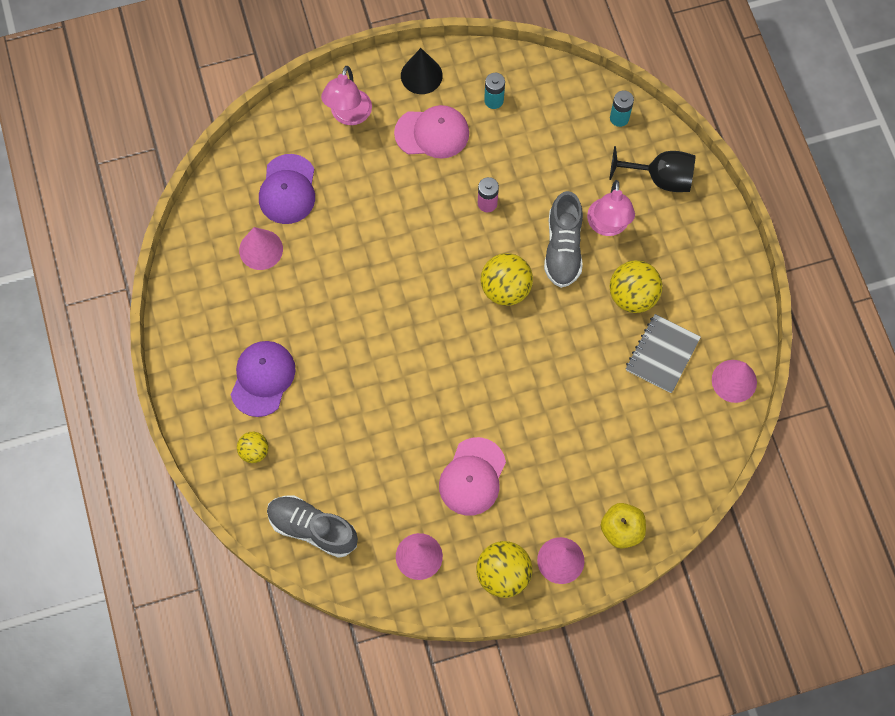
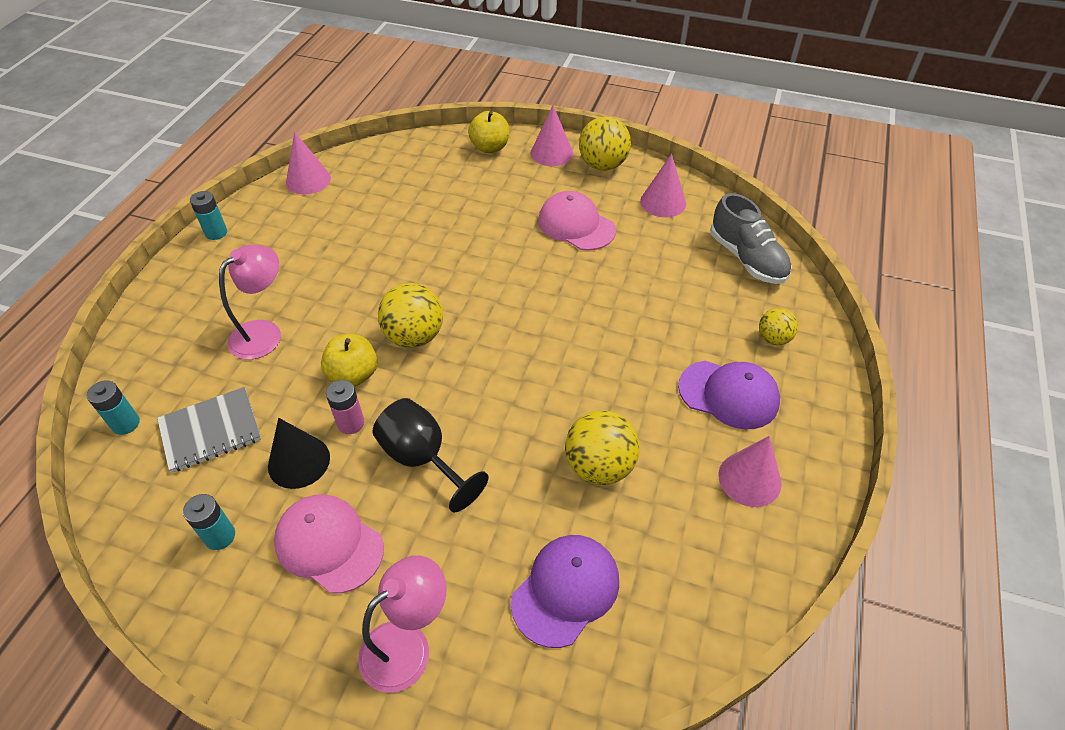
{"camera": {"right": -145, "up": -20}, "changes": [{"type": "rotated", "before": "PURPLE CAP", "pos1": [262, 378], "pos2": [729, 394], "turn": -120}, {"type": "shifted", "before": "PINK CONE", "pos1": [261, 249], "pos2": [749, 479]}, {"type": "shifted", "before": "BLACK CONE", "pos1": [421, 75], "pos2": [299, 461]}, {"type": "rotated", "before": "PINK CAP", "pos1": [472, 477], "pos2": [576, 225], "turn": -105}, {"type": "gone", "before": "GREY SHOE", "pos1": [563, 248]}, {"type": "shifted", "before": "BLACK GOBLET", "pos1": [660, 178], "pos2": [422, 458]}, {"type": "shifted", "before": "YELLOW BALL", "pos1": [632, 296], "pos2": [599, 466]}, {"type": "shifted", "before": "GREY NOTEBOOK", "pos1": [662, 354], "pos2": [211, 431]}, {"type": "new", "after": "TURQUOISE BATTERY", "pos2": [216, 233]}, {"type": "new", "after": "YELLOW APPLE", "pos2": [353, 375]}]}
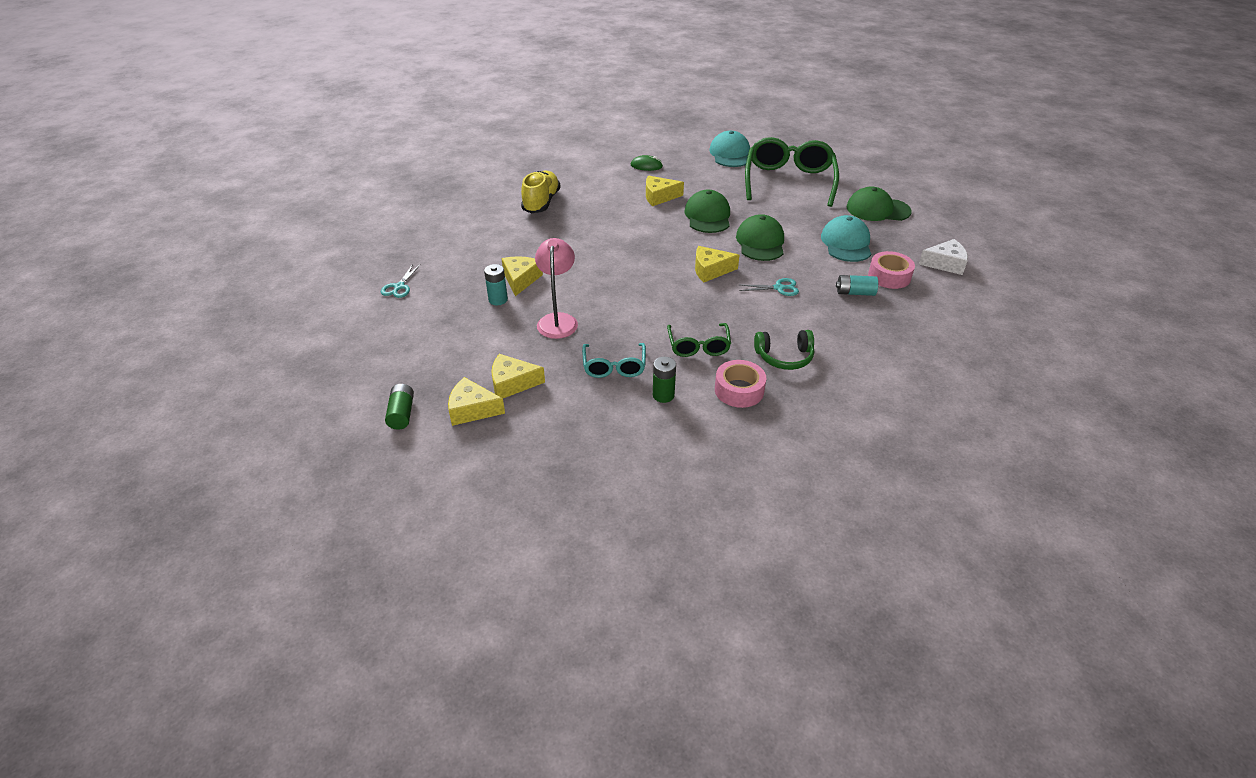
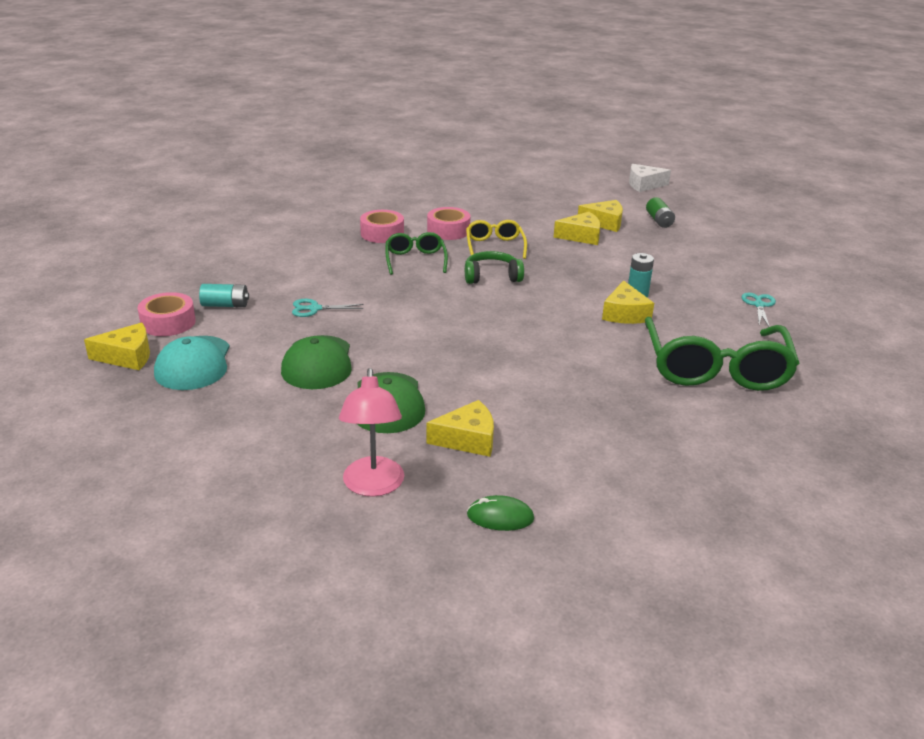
{"camera": {"right": 175, "up": -10}, "changes": [{"type": "gone", "before": "YELLOW SHOE", "pos1": [541, 202]}, {"type": "shifted", "before": "PINK LAMP", "pos1": [558, 320], "pos2": [373, 486]}, {"type": "repainted", "before": "TURQUOISE GLASSES", "after": "YELLOW GLASSES", "pos1": [614, 367], "pos2": [494, 246]}, {"type": "swapped", "before": "GREEN BATTERY", "after": "PINK TAPE", "pos1": [663, 395], "pos2": [448, 231]}, {"type": "shifted", "before": "YELLOW CHEESE", "pos1": [710, 270], "pos2": [127, 356]}, {"type": "gone", "before": "TURQUOISE CAP", "pos1": [730, 154]}, {"type": "shifted", "before": "GREEN GLASSES", "pos1": [789, 181], "pos2": [715, 369]}, {"type": "shifted", "before": "GREEN HEADPHONES", "pos1": [784, 357], "pos2": [492, 276]}, {"type": "gone", "before": "GREEN CAP", "pos1": [877, 209]}, {"type": "shifted", "before": "WHITE CHEESE", "pos1": [945, 264], "pos2": [644, 185]}]}
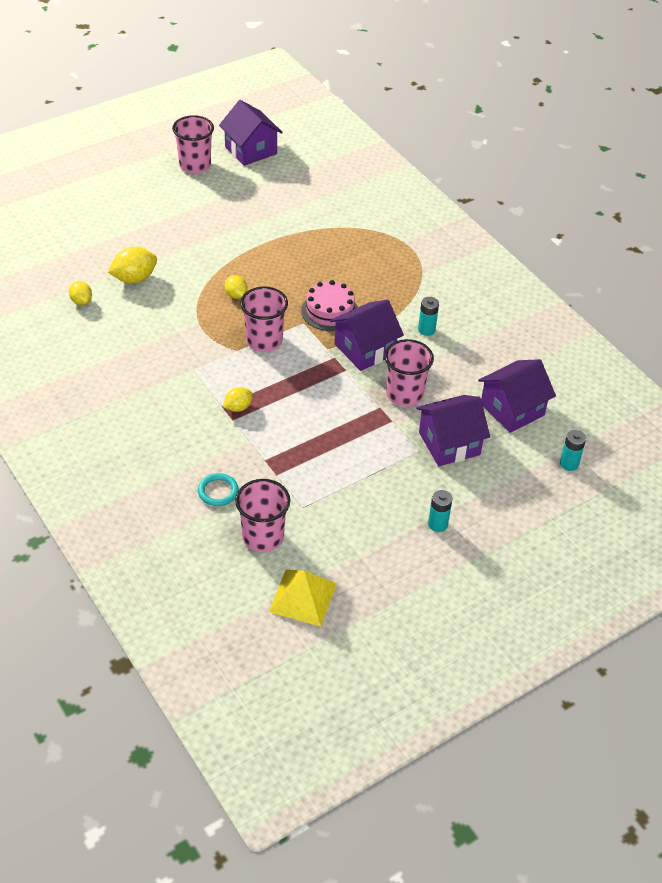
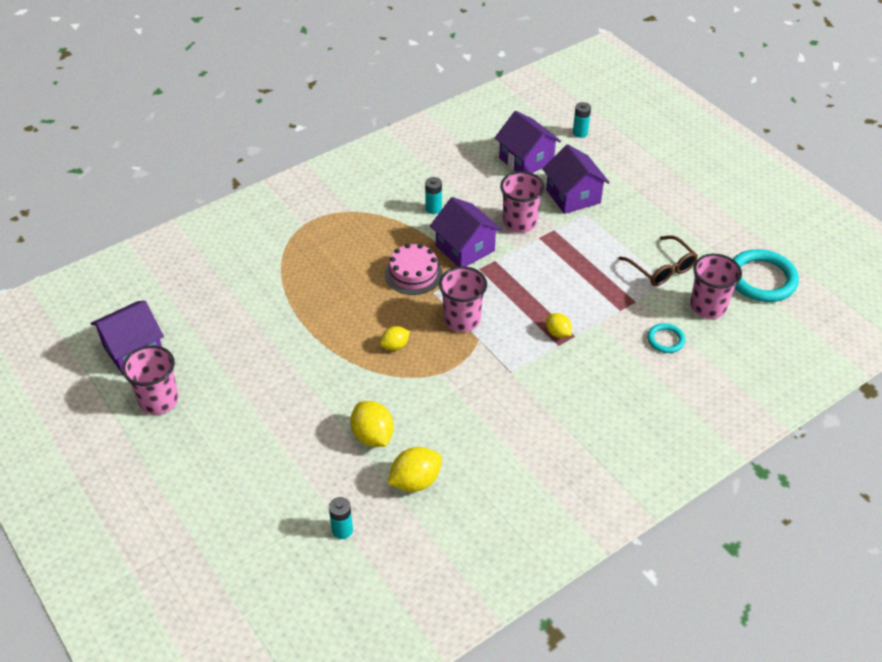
{"camera": {"right": -90, "up": 0}, "changes": [{"type": "scaled", "before": "YELLOW LEMON", "pos1": [81, 301], "pos2": [415, 481], "scale": 1.64}, {"type": "swapped", "before": "YELLOW PYRAMID", "after": "TURQUOISE RING", "pos1": [303, 597], "pos2": [761, 279]}, {"type": "shifted", "before": "TURQUOISE BATTERY", "pos1": [437, 524], "pos2": [342, 530]}, {"type": "new", "after": "BROWN GLASSES", "pos2": [662, 268]}]}
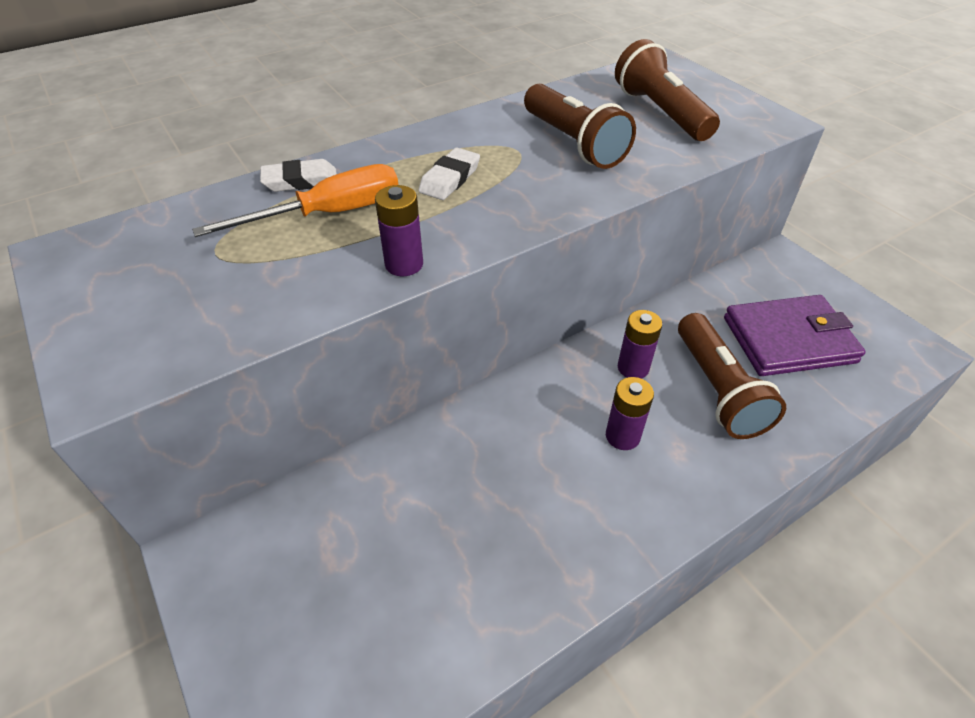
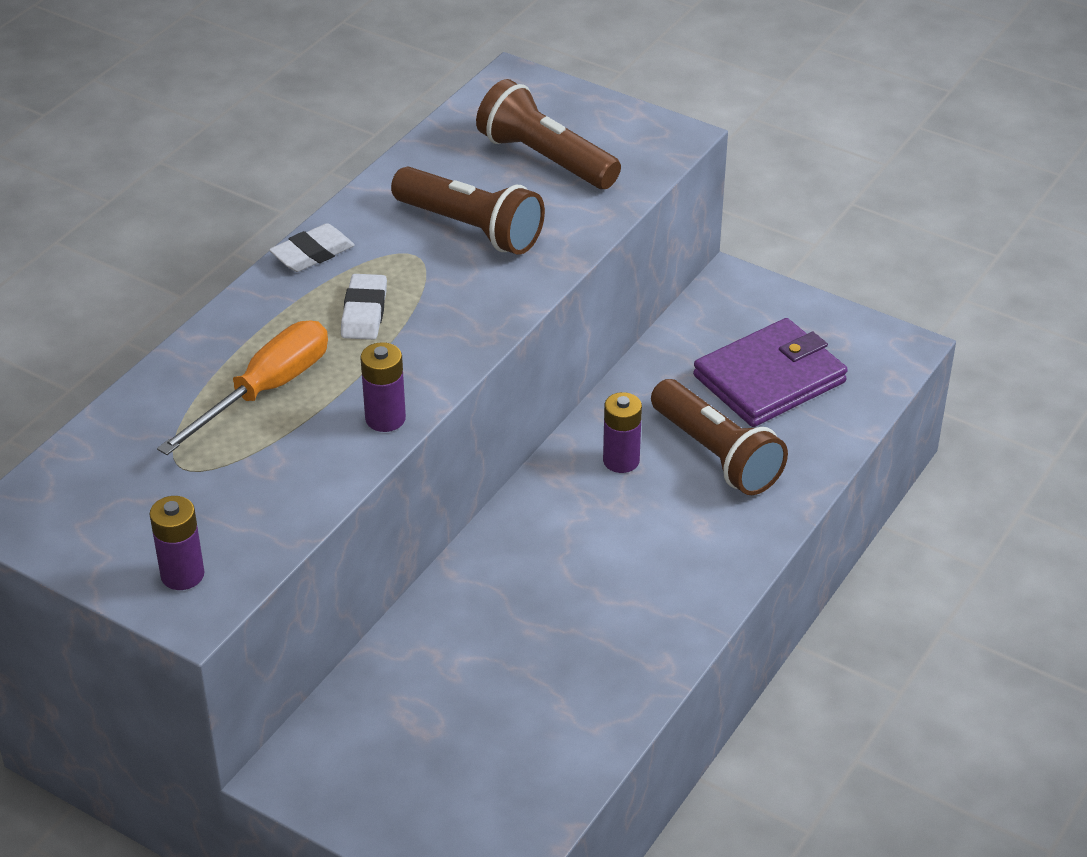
{"camera": {"right": -25, "up": -5}, "changes": [{"type": "shifted", "before": "WHITE ERASER", "pos1": [300, 181], "pos2": [312, 253]}, {"type": "shifted", "before": "PURPLE BATTERY", "pos1": [622, 436], "pos2": [182, 575]}]}
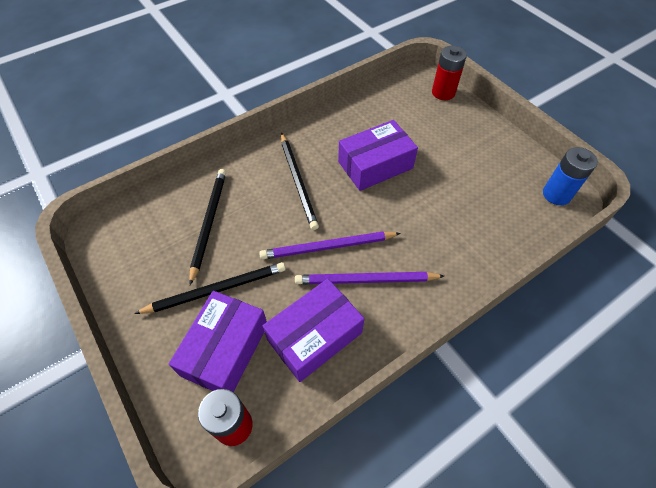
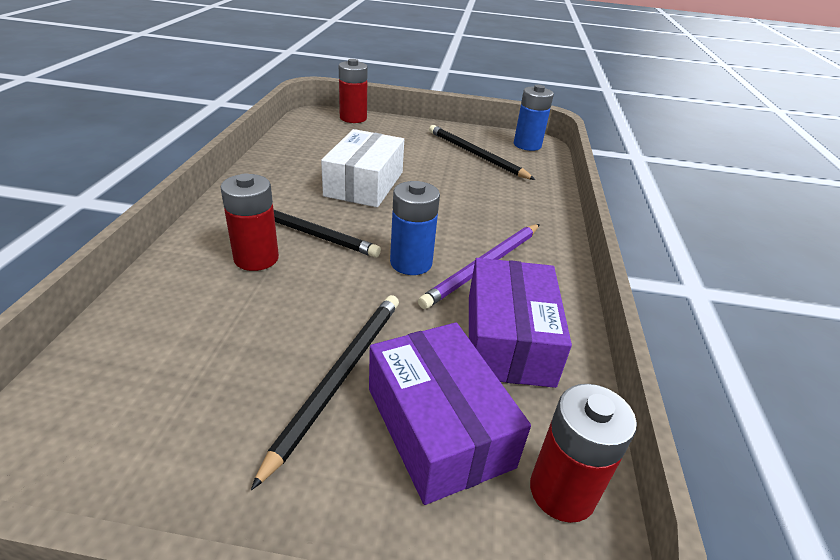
{"camera": {"right": -50, "up": -20}, "changes": [{"type": "shifted", "before": "BLACK PENCIL", "pos1": [209, 223], "pos2": [476, 155]}, {"type": "swapped", "before": "PURPLE PENCIL", "after": "BLUE BATTERY", "pos1": [327, 247], "pos2": [411, 263]}, {"type": "repainted", "before": "PURPLE BOX", "after": "WHITE BOX", "pos1": [375, 165], "pos2": [364, 184]}, {"type": "new", "after": "RED BATTERY", "pos2": [256, 258]}]}
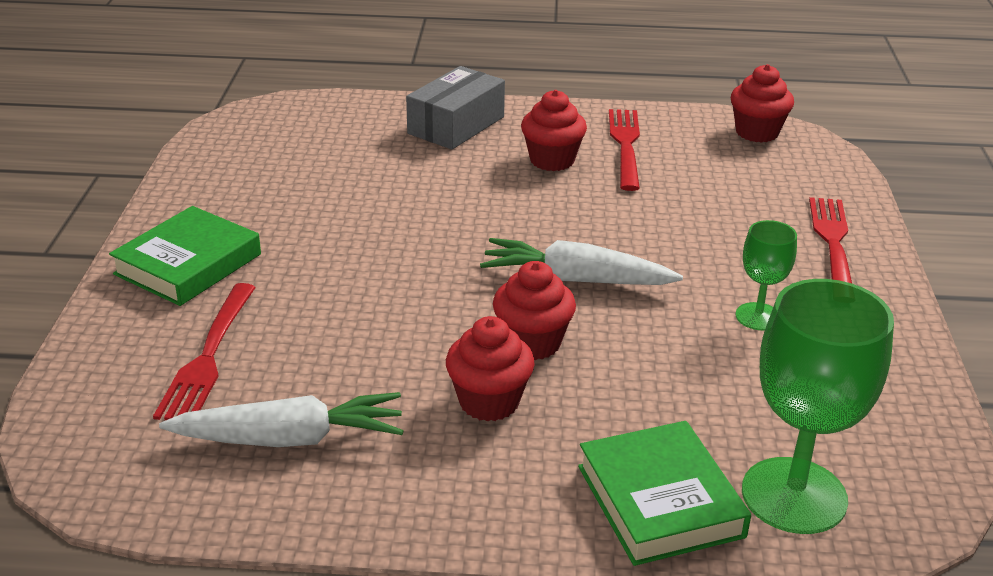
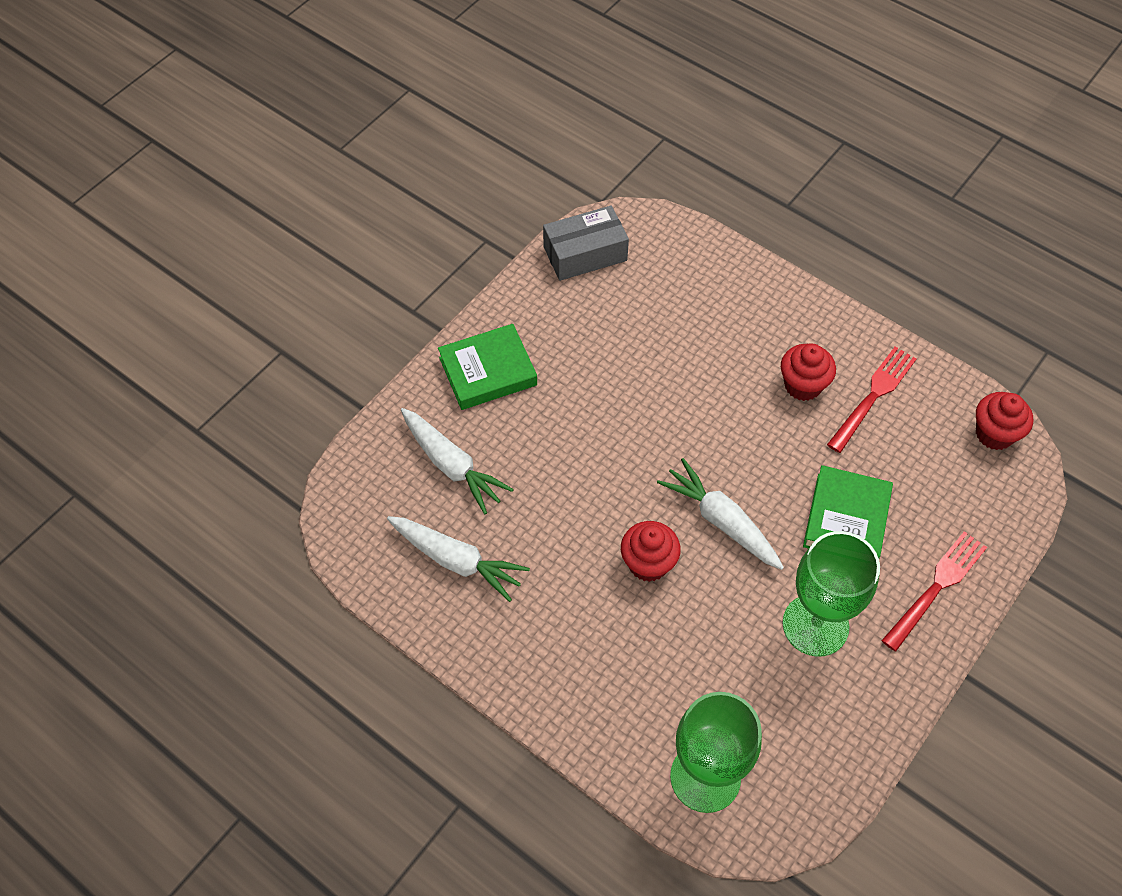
{"camera": {"right": 35, "up": 25}, "changes": [{"type": "swapped", "before": "RED FORK", "after": "WHITE CARROT", "pos1": [208, 356], "pos2": [452, 465]}, {"type": "shifted", "before": "GREY BOX", "pos1": [456, 125], "pos2": [585, 254]}, {"type": "gone", "before": "RED CUPCAKE", "pos1": [489, 402]}, {"type": "shifted", "before": "GREEN BOOK", "pos1": [660, 501], "pos2": [846, 519]}, {"type": "scaled", "before": "GREEN GOBLET", "pos1": [758, 316], "pos2": [815, 625], "scale": 1.9}]}
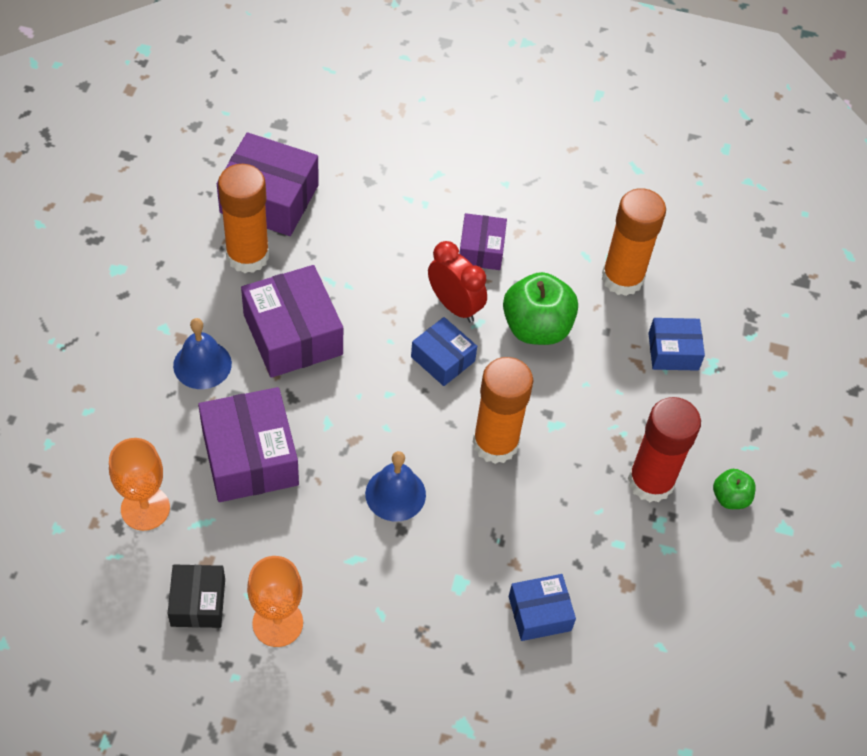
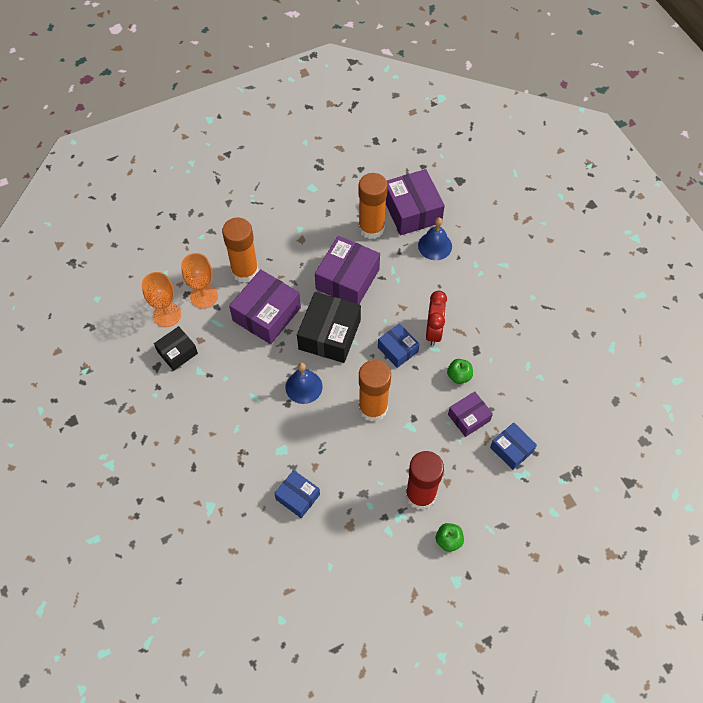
{"camera": {"right": 55, "up": 5}, "changes": [{"type": "shifted", "before": "BLUE BELL", "pos1": [202, 364], "pos2": [435, 246]}, {"type": "shifted", "before": "ORANGE GOBLET", "pos1": [277, 623], "pos2": [167, 314]}, {"type": "rotated", "before": "BLUE BOX", "pos1": [442, 359], "pos2": [397, 349], "turn": -45}, {"type": "shifted", "before": "PURPLE BOX", "pos1": [481, 250], "pos2": [469, 417]}, {"type": "scaled", "before": "GREEN APPLE", "pos1": [536, 328], "pos2": [459, 376], "scale": 0.53}, {"type": "shifted", "before": "ORANGE GLUE STICK", "pos1": [622, 278], "pos2": [245, 271]}, {"type": "new", "after": "BLACK BOX", "pos2": [329, 334]}]}
